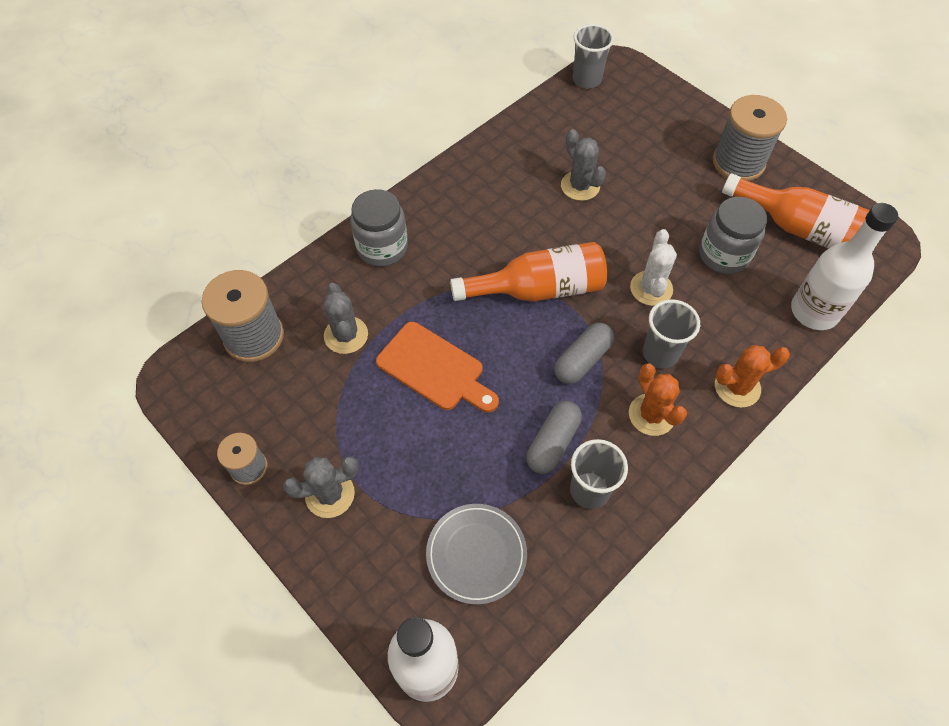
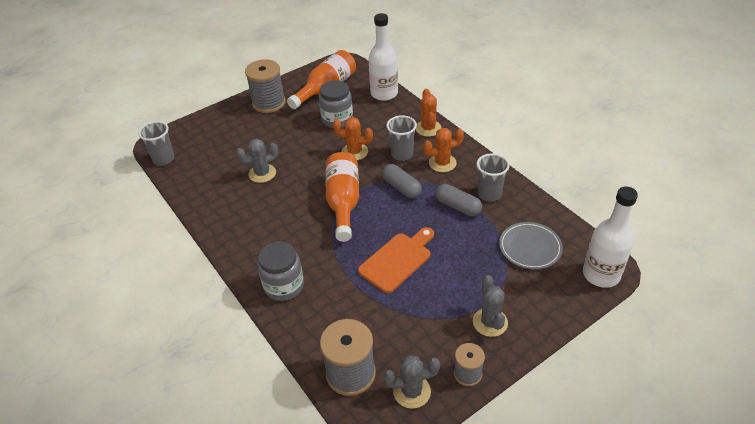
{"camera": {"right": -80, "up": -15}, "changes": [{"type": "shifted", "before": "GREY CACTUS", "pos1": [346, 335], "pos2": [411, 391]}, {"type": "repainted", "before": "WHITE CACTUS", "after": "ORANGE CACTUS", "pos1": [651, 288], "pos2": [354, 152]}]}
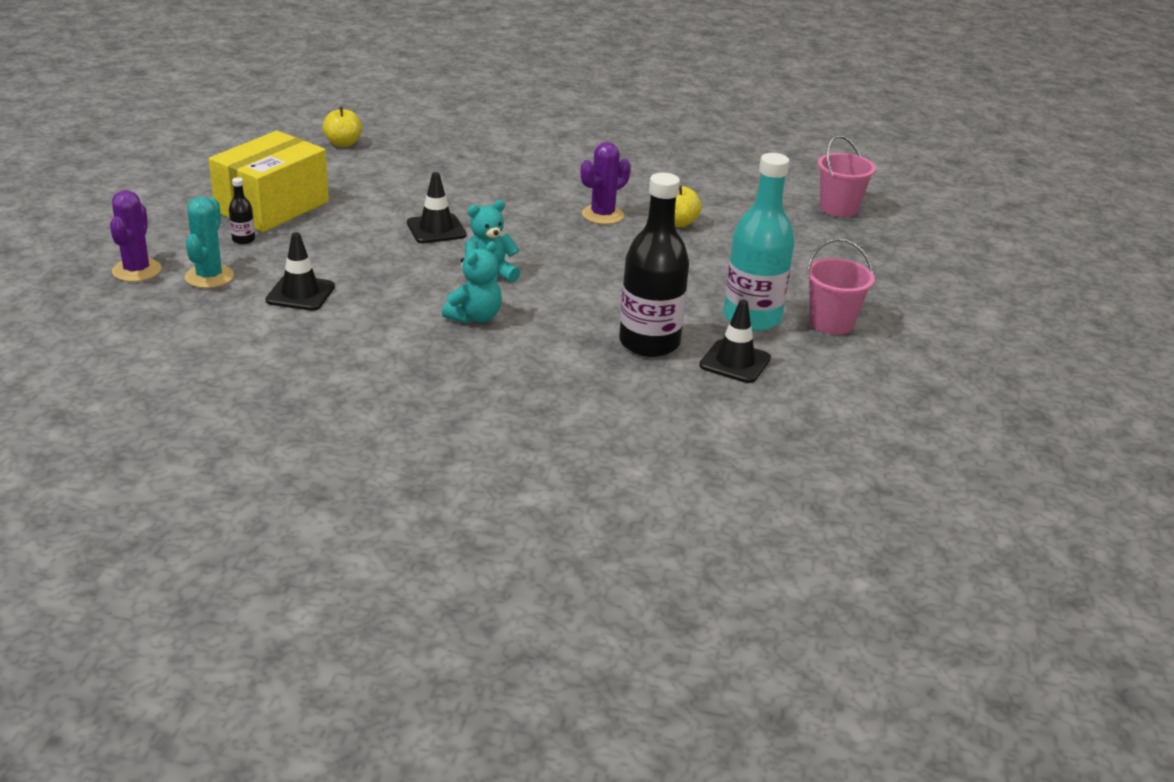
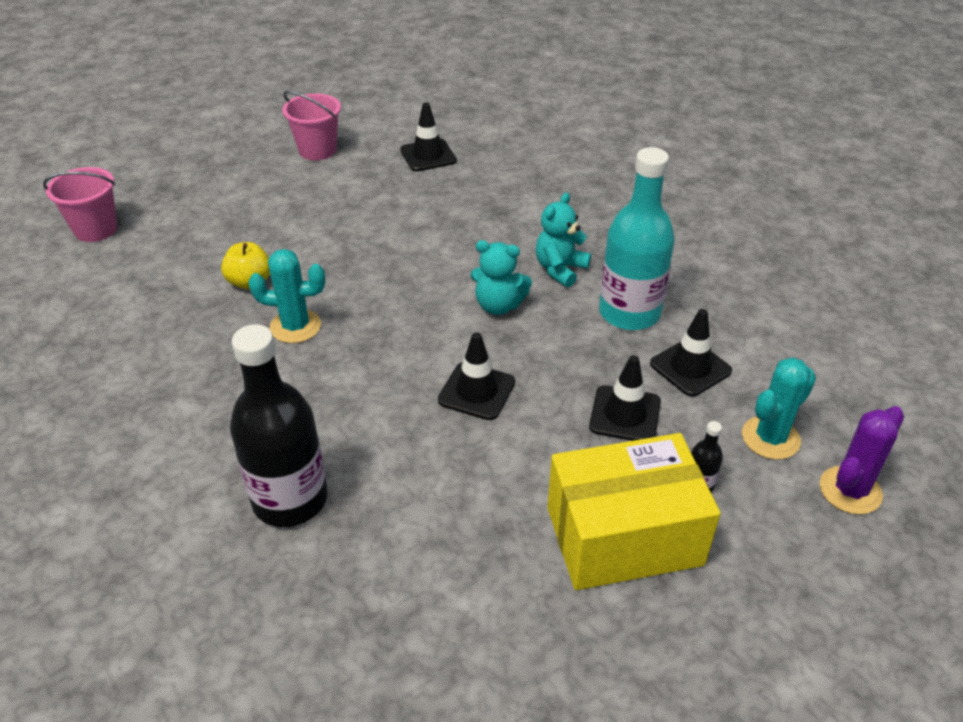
{"camera": {"right": -135, "up": 10}, "changes": [{"type": "gone", "before": "YELLOW APPLE", "pos1": [343, 144]}, {"type": "rotated", "before": "TURQUOISE TEDDY BEAR", "pos1": [475, 317], "pos2": [560, 269], "turn": -45}, {"type": "repainted", "before": "PURPLE CACTUS", "after": "TURQUOISE CACTUS", "pos1": [602, 215], "pos2": [295, 326]}, {"type": "shifted", "before": "BLACK BOTTLE", "pos1": [649, 343], "pos2": [290, 500]}, {"type": "shifted", "before": "TURQUOISE BOTTLE", "pos1": [752, 318], "pos2": [629, 313]}, {"type": "new", "after": "BLACK TRAFFIC CONE", "pos2": [625, 414]}]}
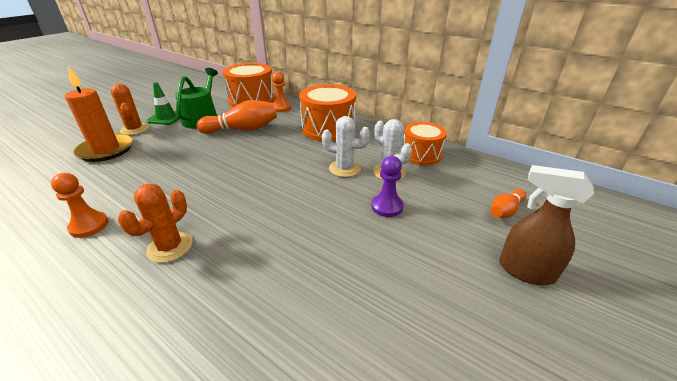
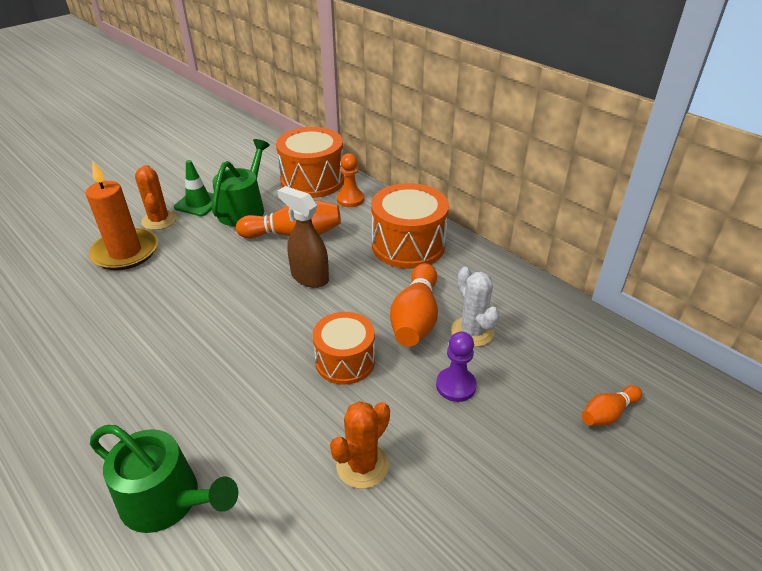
{"camera": {"right": 10, "up": 5}, "changes": [{"type": "gone", "before": "ORANGE PAWN", "pos1": [89, 225]}, {"type": "shifted", "before": "ORANGE CACTUS", "pos1": [170, 247], "pos2": [362, 465]}, {"type": "swapped", "before": "WHITE CACTUS", "after": "ORANGE BOWLING PIN", "pos1": [344, 168], "pos2": [416, 318]}, {"type": "shifted", "before": "ORANGE DRUM", "pos1": [421, 154], "pos2": [345, 361]}, {"type": "shifted", "before": "BROWN SPRAY BOTTLE", "pos1": [525, 271], "pos2": [309, 277]}, {"type": "new", "after": "GREEN WATERING CAN", "pos2": [167, 500]}]}
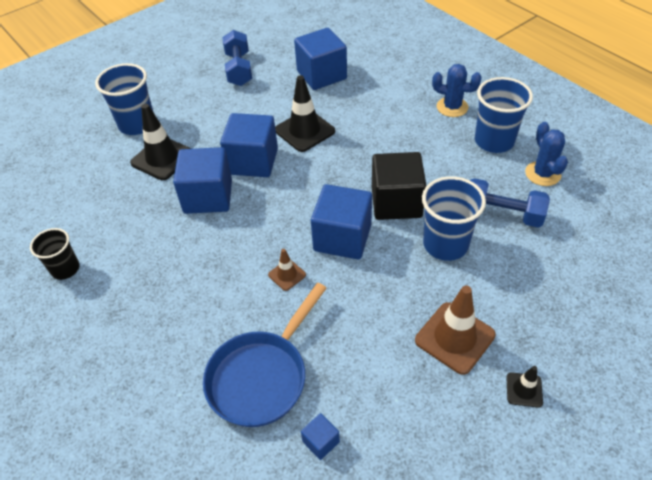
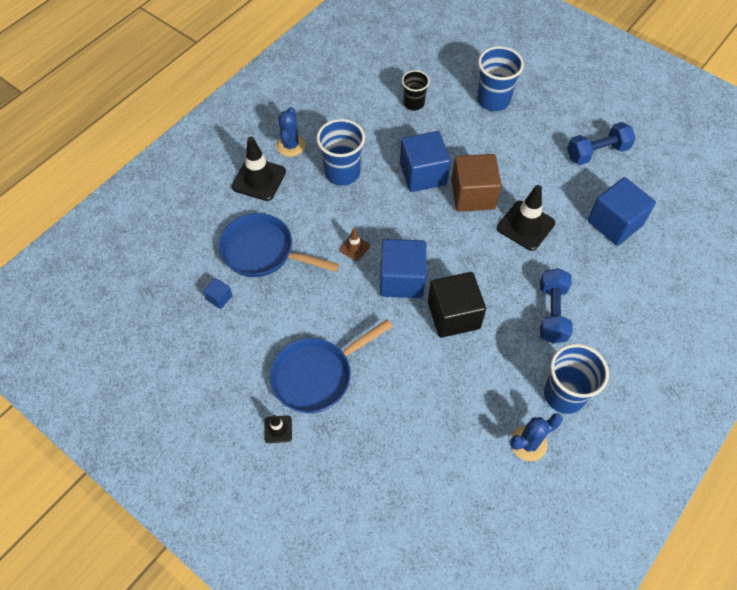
{"camera": {"right": 75, "up": 10}, "changes": [{"type": "shifted", "before": "BLACK CUP", "pos1": [65, 269], "pos2": [413, 103]}, {"type": "shifted", "before": "BLACK TRAFFIC CONE", "pos1": [162, 158], "pos2": [259, 179]}, {"type": "repainted", "before": "BLUE CUBE", "after": "BROWN CUBE", "pos1": [253, 161], "pos2": [473, 195]}, {"type": "swapped", "before": "BROWN TRAFFIC CONE", "after": "BLUE PAN", "pos1": [454, 338], "pos2": [317, 375]}, {"type": "shifted", "before": "BLUE CUP", "pos1": [445, 244], "pos2": [342, 172]}, {"type": "shifted", "before": "BLUE CACTUS", "pos1": [452, 107], "pos2": [290, 145]}, {"type": "shifted", "before": "BLUE DUMBBELL", "pos1": [502, 214], "pos2": [552, 313]}]}
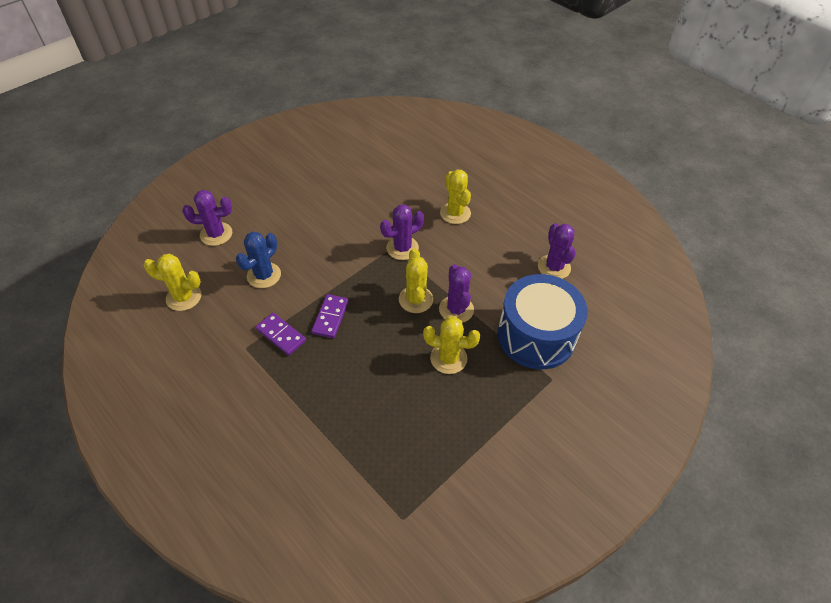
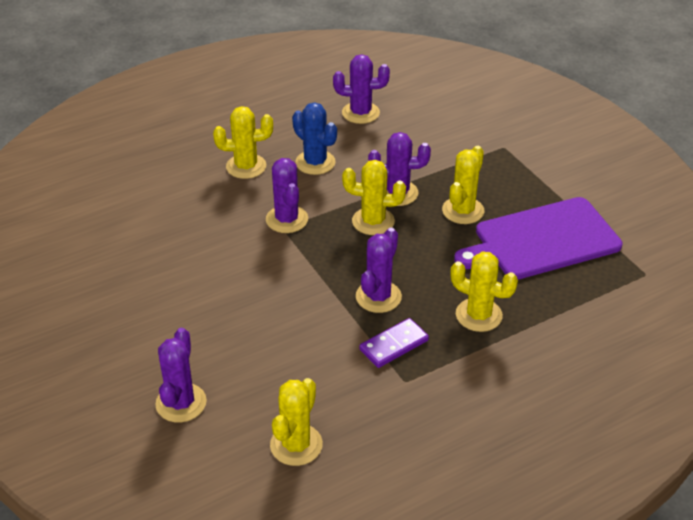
{"camera": {"right": -75, "up": -10}, "changes": [{"type": "shifted", "before": "BLUE CACTUS", "pos1": [264, 275], "pos2": [315, 162]}, {"type": "swapped", "before": "PURPLE DOMINO", "after": "PURPLE CACTUS", "pos1": [330, 317], "pos2": [378, 297]}, {"type": "gone", "before": "BLUE DRUM", "pos1": [536, 335]}, {"type": "new", "after": "YELLOW CACTUS", "pos2": [478, 315]}, {"type": "new", "after": "PURPLE CUTTING BOARD", "pos2": [542, 240]}]}
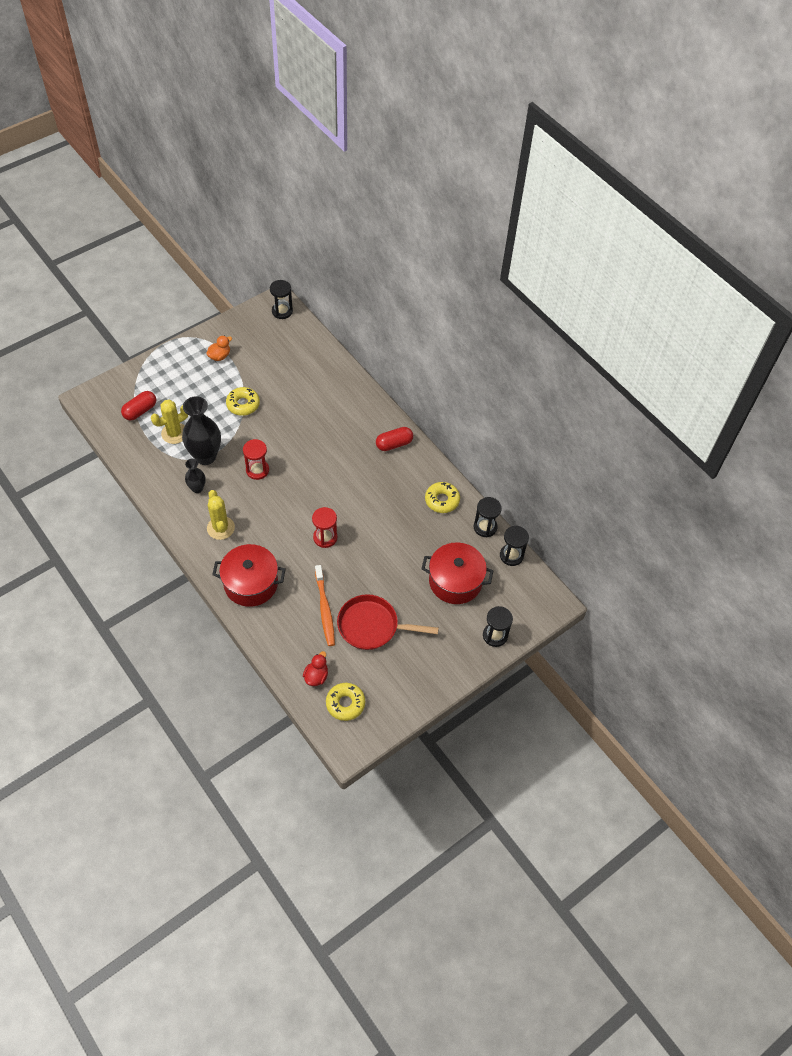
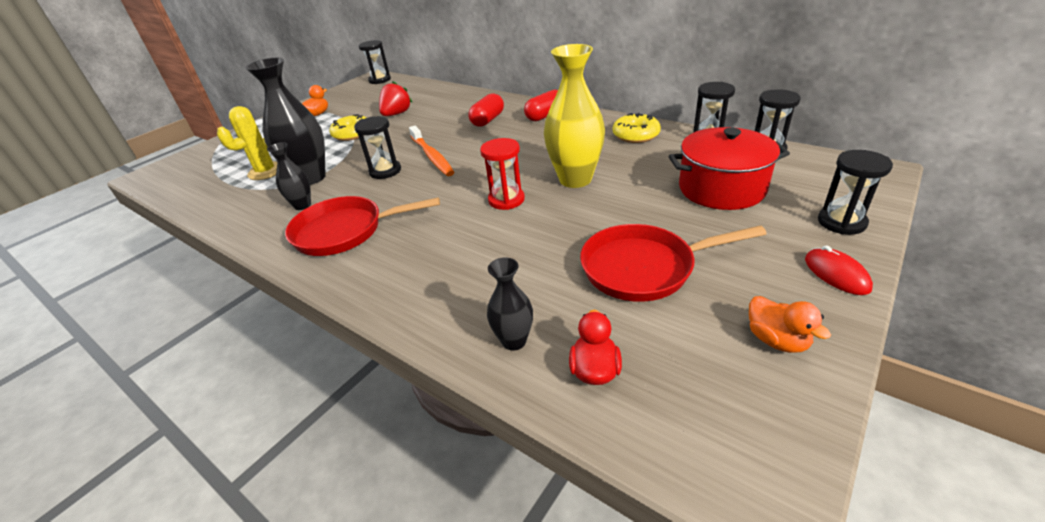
{"camera": {"right": -10, "up": -20}, "changes": [{"type": "shifted", "before": "RED CAPSULE", "pos1": [140, 411], "pos2": [487, 120]}, {"type": "swapped", "before": "YELLOW CACTUS", "after": "RED PAN", "pos1": [220, 528], "pos2": [345, 231]}, {"type": "gone", "before": "RED POT", "pos1": [251, 583]}, {"type": "repainted", "before": "RED HOURGLASS", "after": "BLACK HOURGLASS", "pos1": [257, 470], "pos2": [385, 171]}, {"type": "shifted", "before": "ORANGE TOOTHBRUSH", "pos1": [325, 609], "pos2": [432, 156]}, {"type": "gone", "before": "YELLOW DONUT", "pos1": [345, 703]}, {"type": "new", "after": "RED STRAWBERRY", "pos2": [396, 114]}, {"type": "new", "after": "BLACK VASE", "pos2": [514, 341]}, {"type": "new", "after": "YELLOW VASE", "pos2": [575, 179]}, {"type": "new", "after": "ORANGE DUCK", "pos2": [776, 340]}, {"type": "new", "after": "RED MOUSE", "pos2": [836, 274]}]}
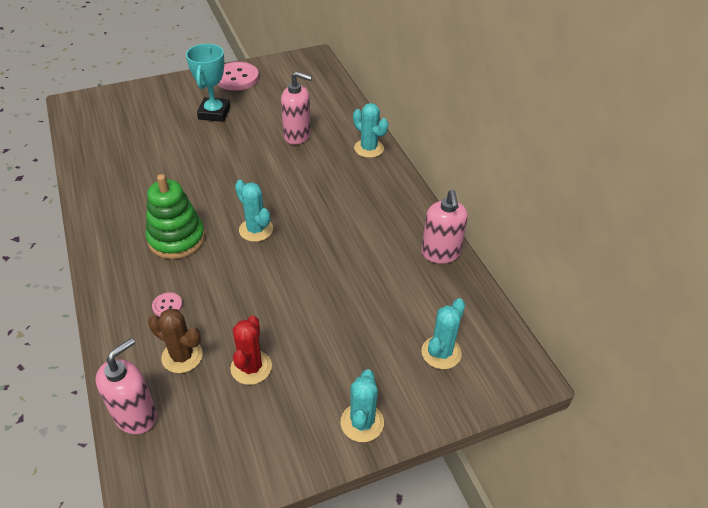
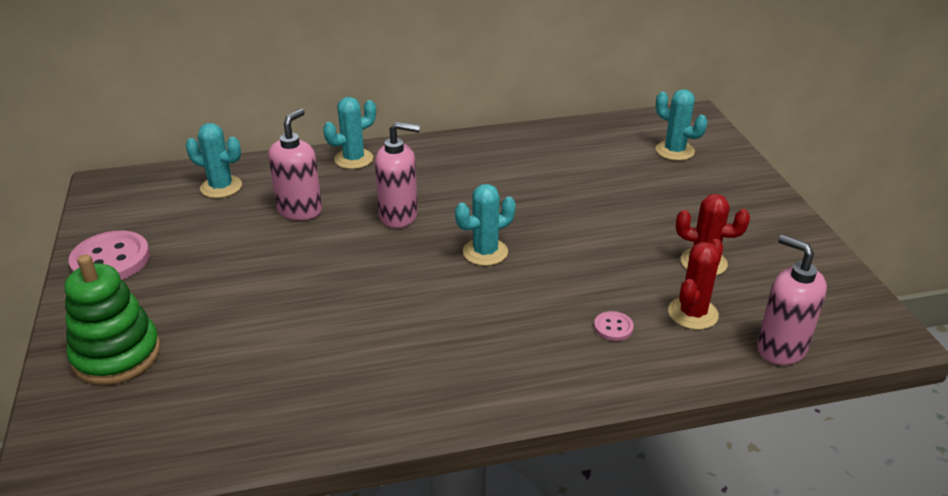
{"camera": {"right": -80, "up": -10}, "changes": [{"type": "shifted", "before": "GREEN STACKING TOY", "pos1": [177, 239], "pos2": [117, 355]}, {"type": "repainted", "before": "BROWN CACTUS", "after": "RED CACTUS", "pos1": [182, 356], "pos2": [693, 313]}, {"type": "gone", "before": "TURQUOISE TROPHY", "pos1": [214, 113]}, {"type": "shifted", "before": "TURQUOISE CACTUS", "pos1": [362, 422], "pos2": [221, 187]}, {"type": "shifted", "before": "PINK SOAP DISPENSER", "pos1": [440, 253], "pos2": [399, 216]}]}
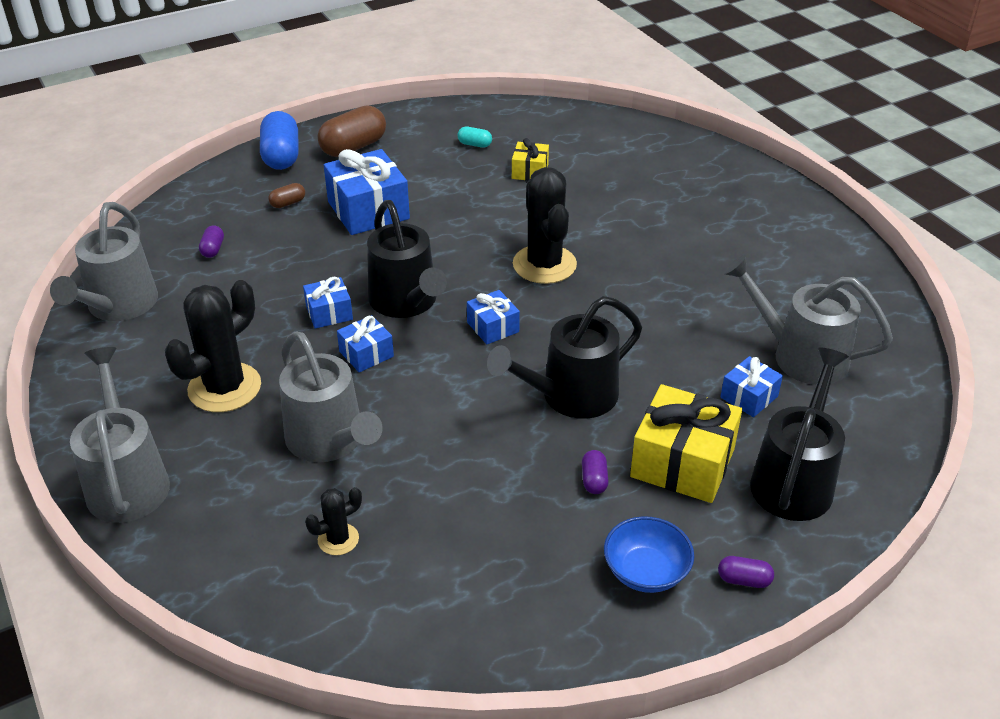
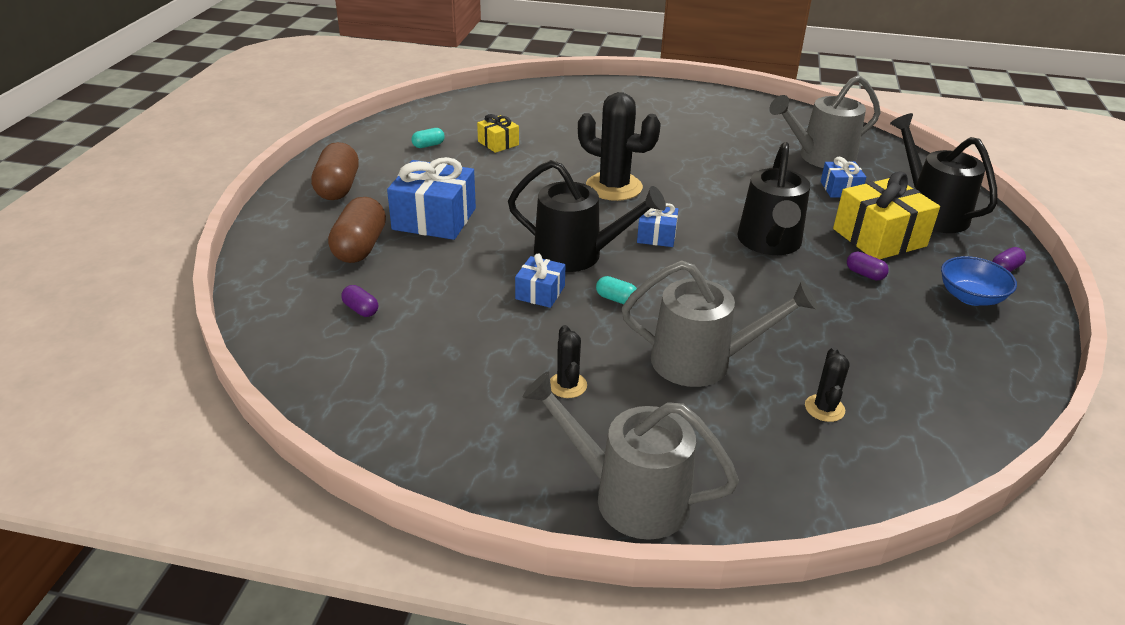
{"camera": {"right": -50, "up": -5}, "changes": [{"type": "gone", "before": "GREY WATERING CAN", "pos1": [118, 306]}, {"type": "scaled", "before": "BLACK CACTUS", "pos1": [224, 388], "pos2": [567, 385], "scale": 0.5}, {"type": "gone", "before": "BLUE CAPSULE", "pos1": [281, 156]}, {"type": "scaled", "before": "BROWN CAPSULE", "pos1": [288, 203], "pos2": [360, 247], "scale": 2.09}, {"type": "swapped", "before": "BLUE GIFT", "after": "TURQUOISE CAPSULE", "pos1": [366, 354], "pos2": [616, 299]}]}
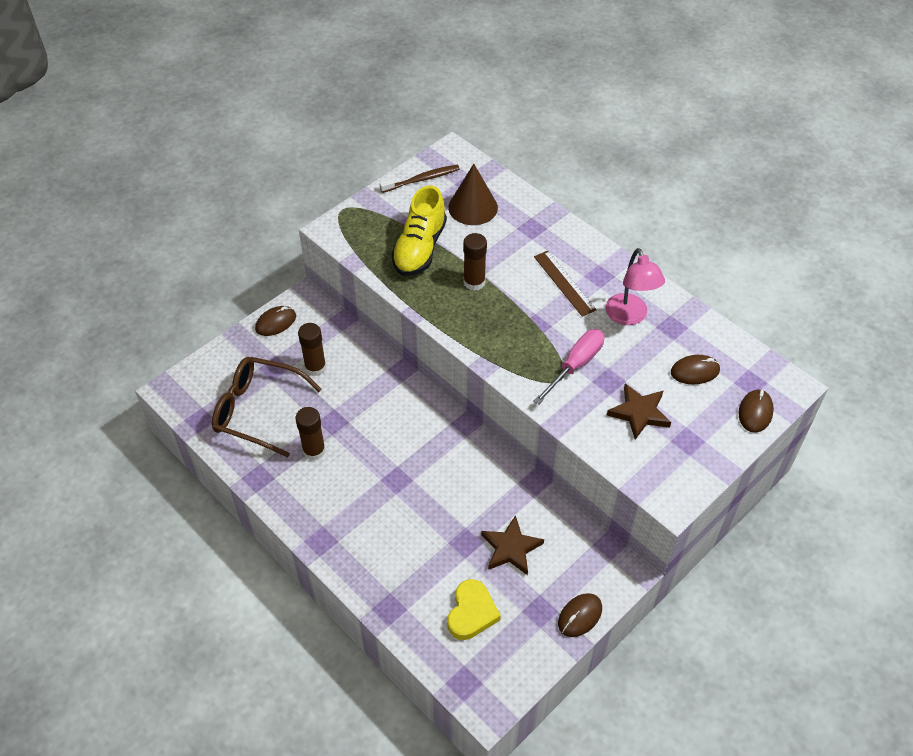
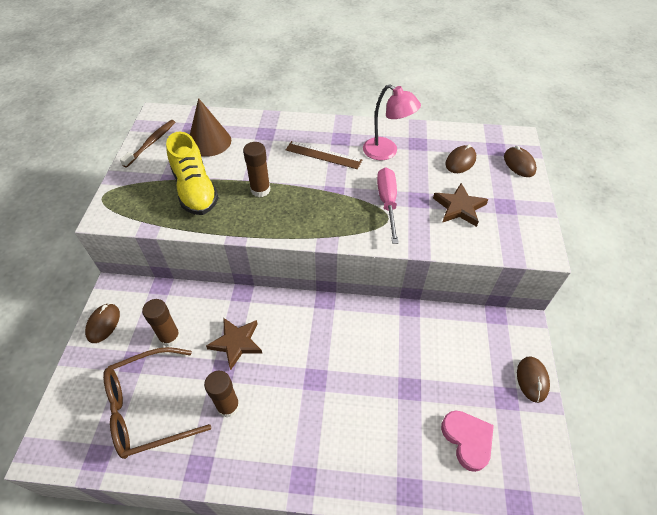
{"camera": {"right": -40, "up": 0}, "changes": [{"type": "repainted", "before": "YELLOW HEART", "after": "PINK HEART", "pos1": [471, 612], "pos2": [467, 440]}, {"type": "shifted", "before": "BROWN STAR", "pos1": [511, 548], "pos2": [236, 343]}]}
